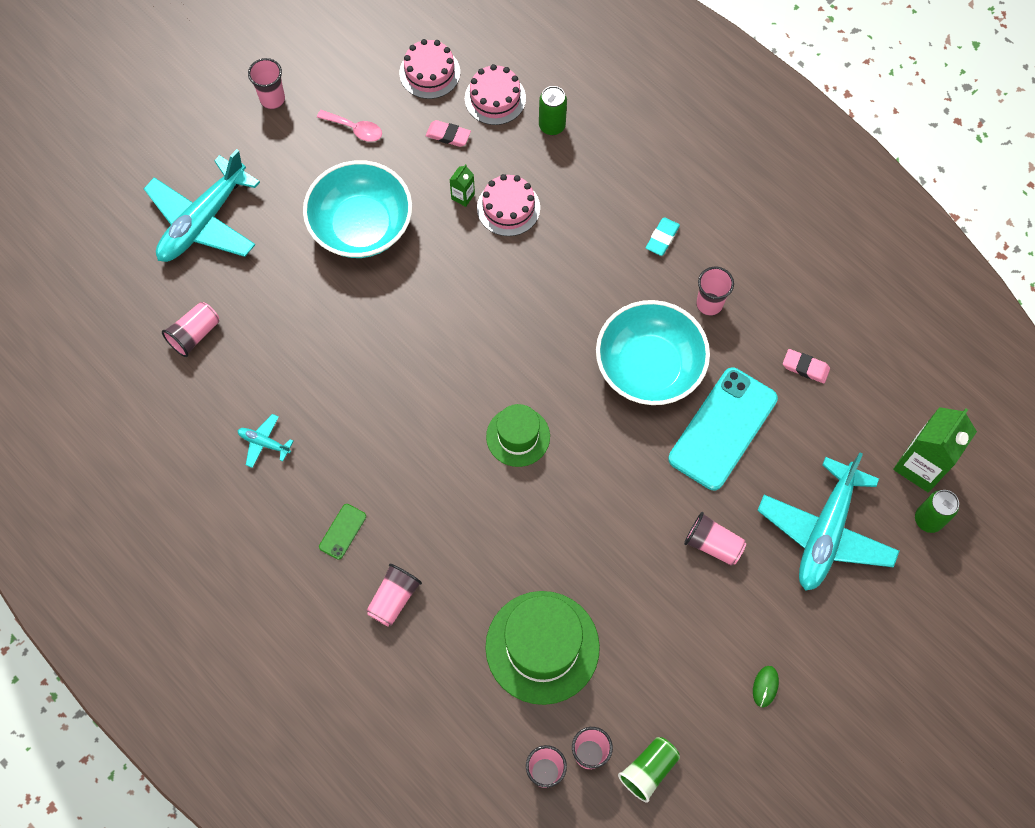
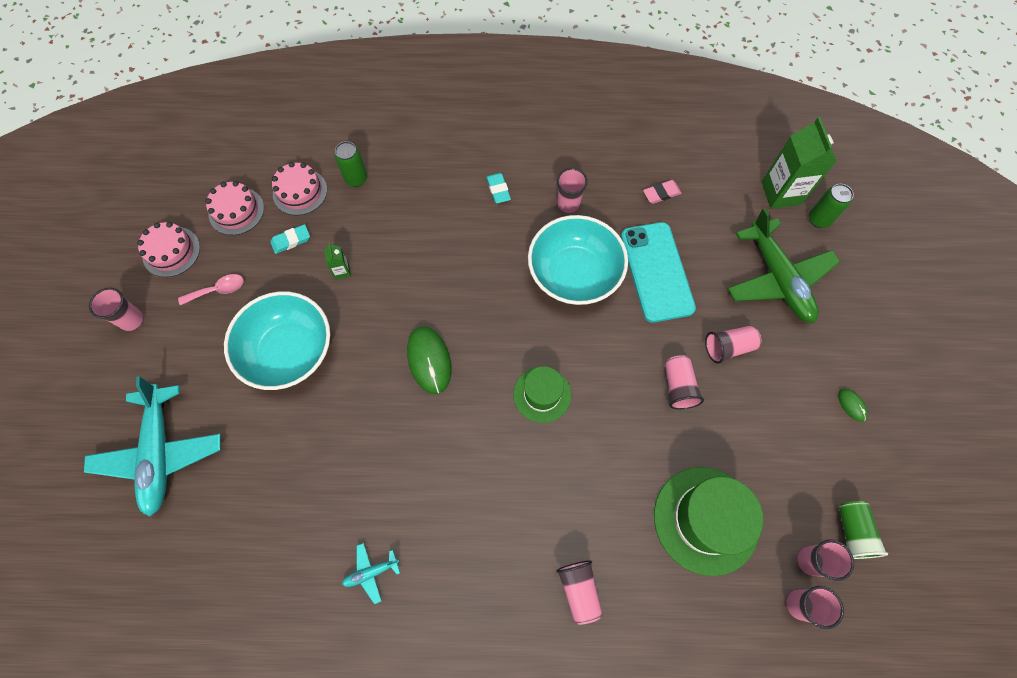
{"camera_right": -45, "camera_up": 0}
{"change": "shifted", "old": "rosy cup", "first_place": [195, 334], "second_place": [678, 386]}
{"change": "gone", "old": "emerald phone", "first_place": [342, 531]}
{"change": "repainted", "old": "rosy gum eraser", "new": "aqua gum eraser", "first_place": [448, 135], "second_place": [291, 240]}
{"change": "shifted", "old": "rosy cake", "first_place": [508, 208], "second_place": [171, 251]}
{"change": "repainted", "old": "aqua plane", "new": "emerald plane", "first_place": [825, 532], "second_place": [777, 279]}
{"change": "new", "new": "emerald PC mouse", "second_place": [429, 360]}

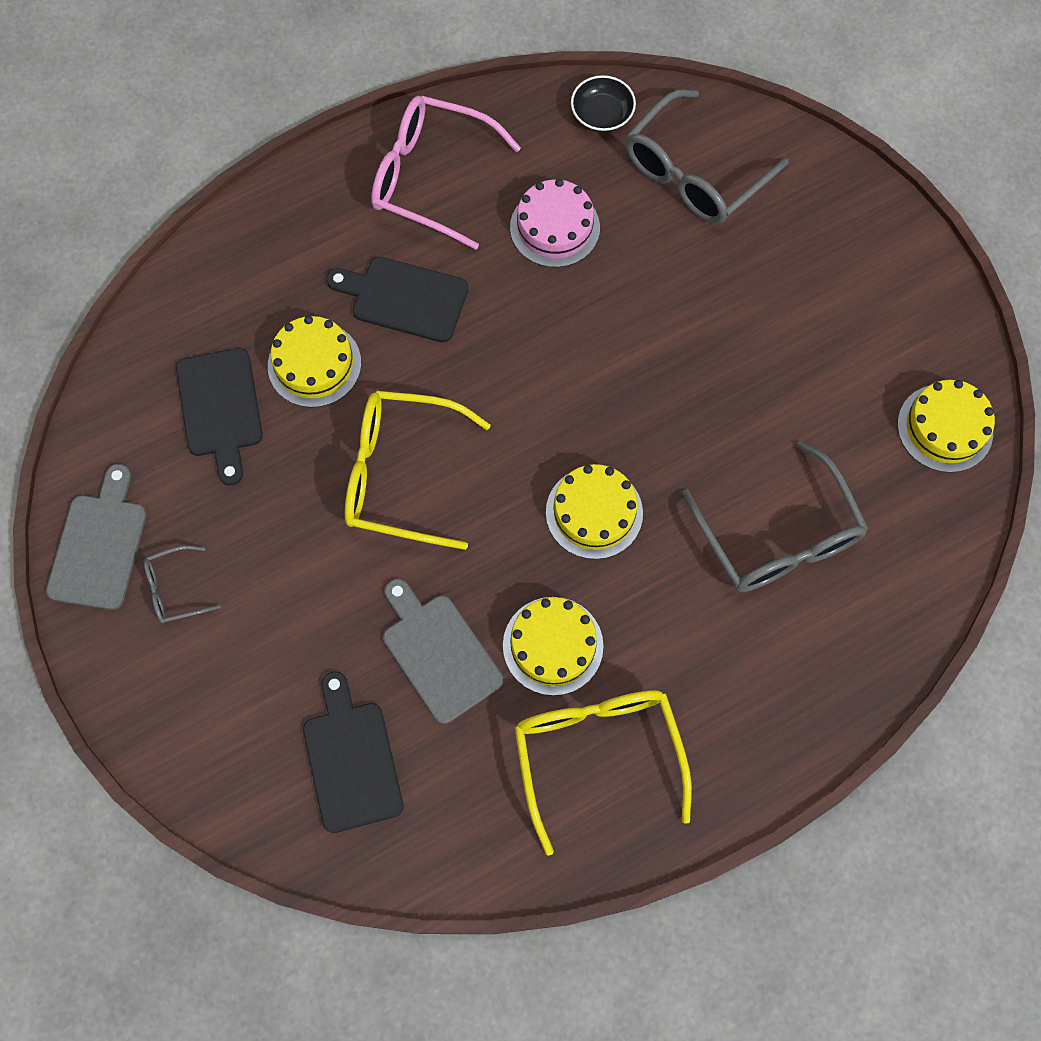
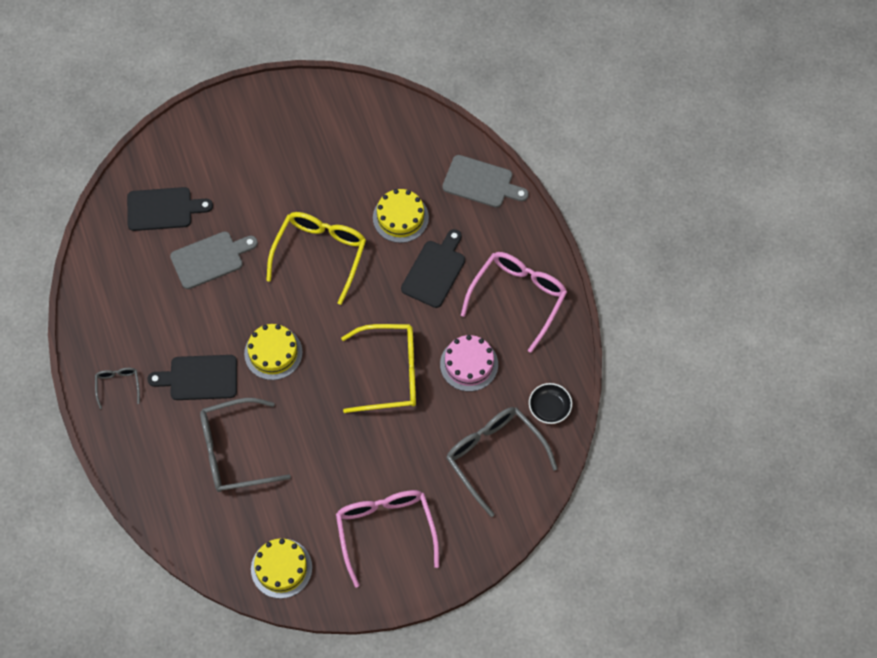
{"camera_right": 100, "camera_up": -5}
{"change": "shifted", "old": "ash-grey cutting board", "first_place": [99, 546], "second_place": [481, 182]}
{"change": "shifted", "old": "ash-grey eyeglasses", "first_place": [175, 589], "second_place": [118, 385]}
{"change": "shifted", "old": "ebony cutting board", "first_place": [220, 408], "second_place": [199, 378]}
{"change": "gone", "old": "bright yellow cake", "first_place": [553, 645]}
{"change": "shifted", "old": "bright yellow eyeglasses", "first_place": [597, 753], "second_place": [391, 373]}
{"change": "new", "new": "rosy eyeglasses", "second_place": [385, 530]}

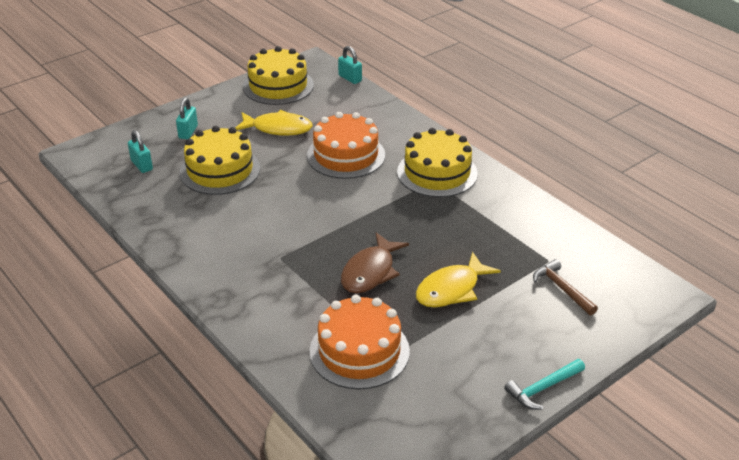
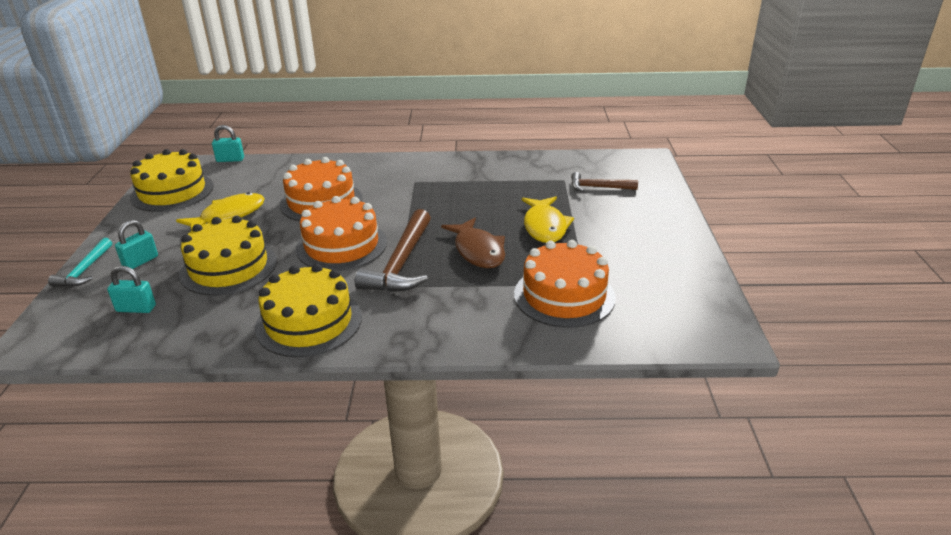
{"camera_right": -50, "camera_up": -5}
{"change": "rotated", "old": "aqua lock", "first_place": [188, 132], "second_place": [140, 261], "degrees": 75}
{"change": "shifted", "old": "bright yellow cake", "first_place": [437, 173], "second_place": [309, 322]}
{"change": "shifted", "old": "aqua hammer", "first_place": [543, 388], "second_place": [85, 270]}
{"change": "new", "new": "bright orange cake", "second_place": [341, 245]}
{"change": "new", "new": "brown hammer", "second_place": [401, 263]}

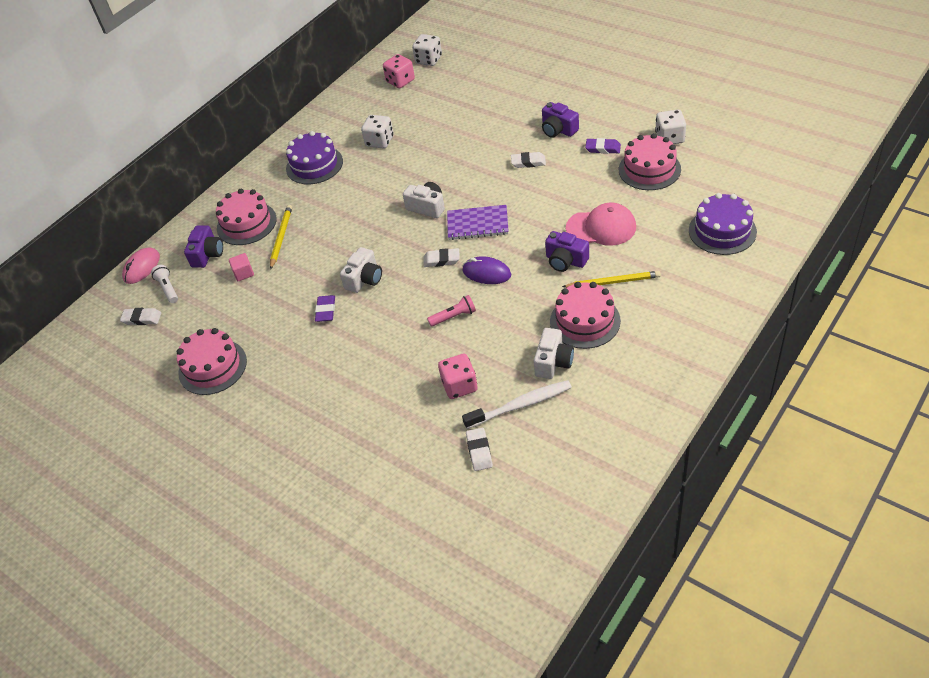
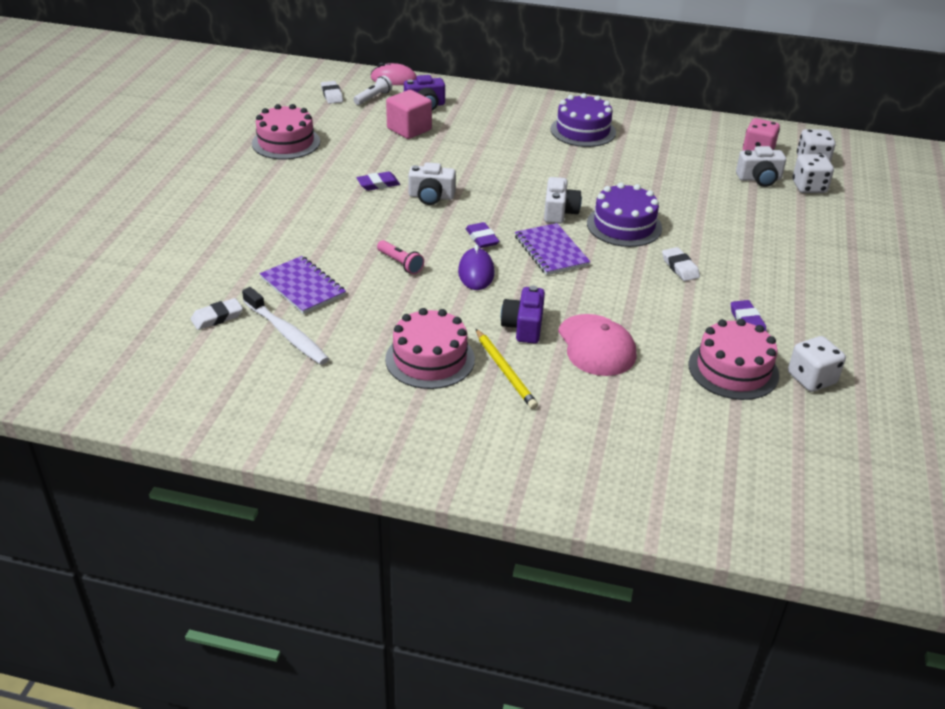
{"camera_right": 60, "camera_up": -10}
{"change": "gone", "old": "rosy cake", "first_place": [246, 223]}
{"change": "scaled", "old": "rosy cube", "first_place": [244, 273], "second_place": [409, 129], "factor": 1.78}
{"change": "gone", "old": "bright yellow pencil", "first_place": [281, 237]}
{"change": "shifted", "old": "white dice", "first_place": [379, 141], "second_place": [809, 187]}
{"change": "repainted", "old": "white gum eraser", "new": "violet gum eraser", "first_place": [441, 260], "second_place": [482, 238]}
{"change": "swapped", "old": "rosy dice", "new": "violet notebook", "first_place": [459, 386], "second_place": [303, 287]}
{"change": "shifted", "old": "white camera", "first_place": [553, 362], "second_place": [759, 179]}
{"change": "gone", "old": "violet camera", "first_place": [558, 130]}
{"change": "shifted", "old": "violet cake", "first_place": [722, 231], "second_place": [624, 225]}

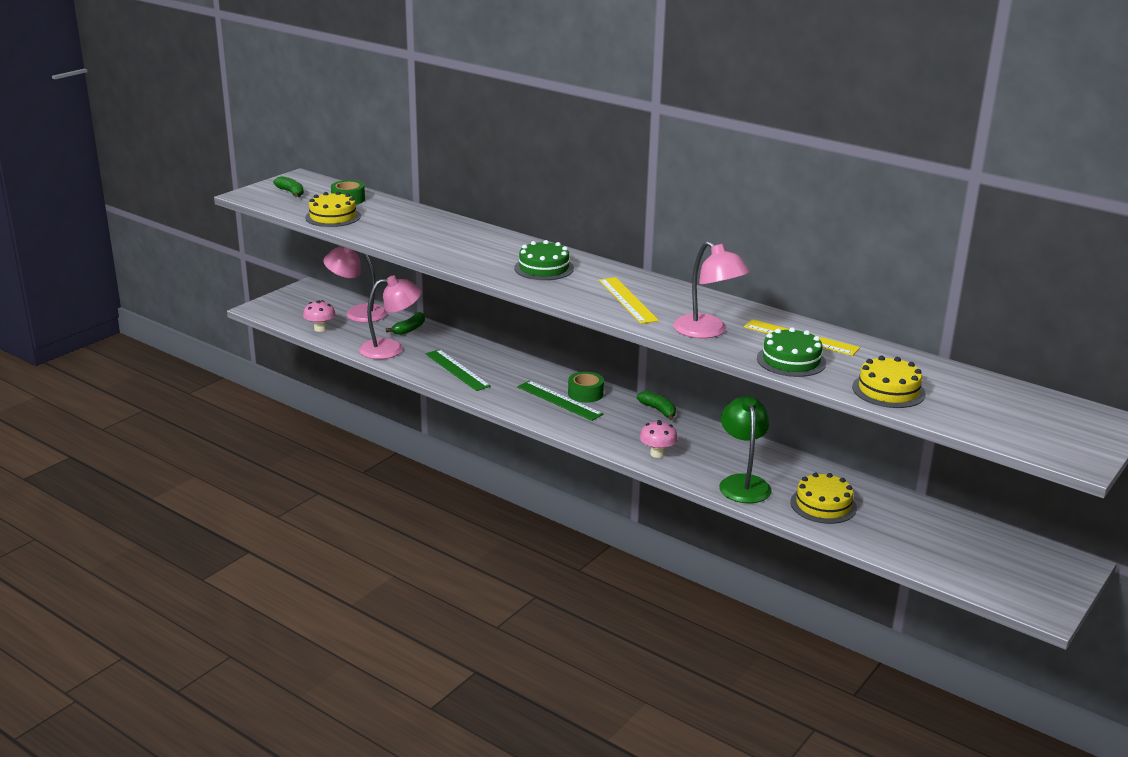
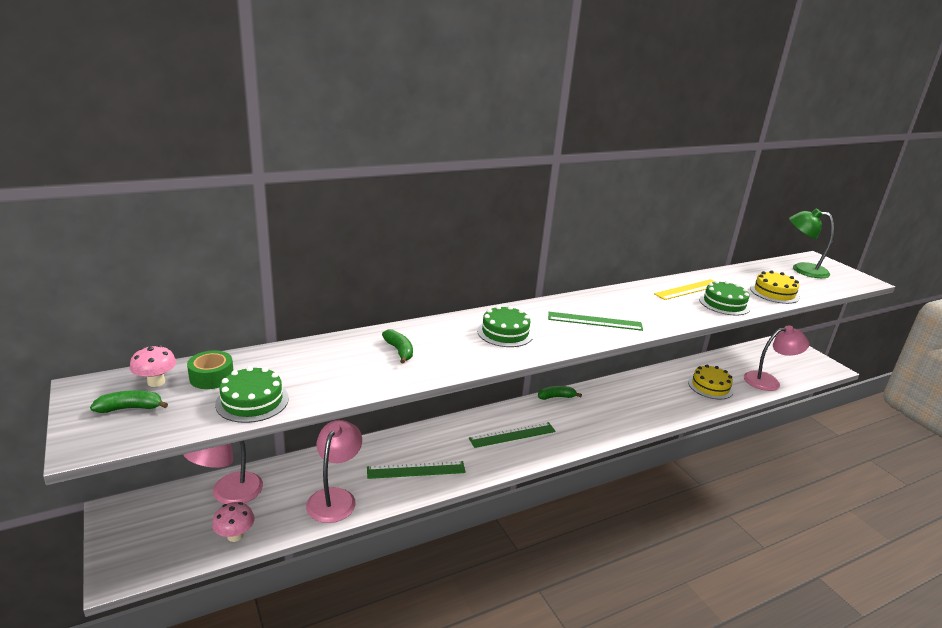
{"camera_right": -65, "camera_up": 0}
{"change": "repainted", "old": "bright yellow cake", "new": "emerald cake", "first_place": [333, 217], "second_place": [252, 401]}
{"change": "shifted", "old": "emerald banana fruit", "first_place": [409, 329], "second_place": [399, 351]}
{"change": "gone", "old": "emerald tape", "first_place": [585, 394]}
{"change": "repainted", "old": "bright yellow ruler", "new": "emerald ruler", "first_place": [627, 300], "second_place": [595, 321]}
{"change": "shifted", "old": "rosy mushroom", "first_place": [657, 454], "second_place": [156, 382]}
{"change": "shifted", "old": "rosy reading lamp", "first_place": [707, 332], "second_place": [768, 381]}
{"change": "shifted", "old": "emerald reading lamp", "first_place": [743, 483], "second_place": [802, 269]}

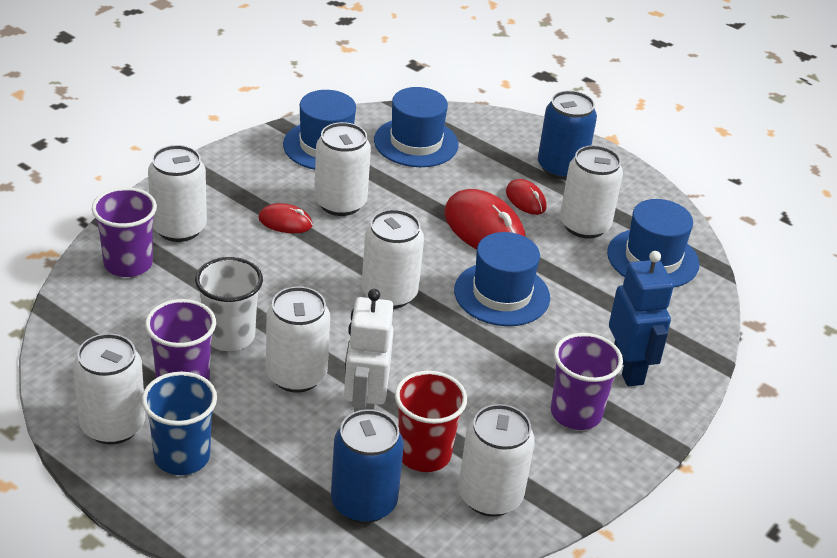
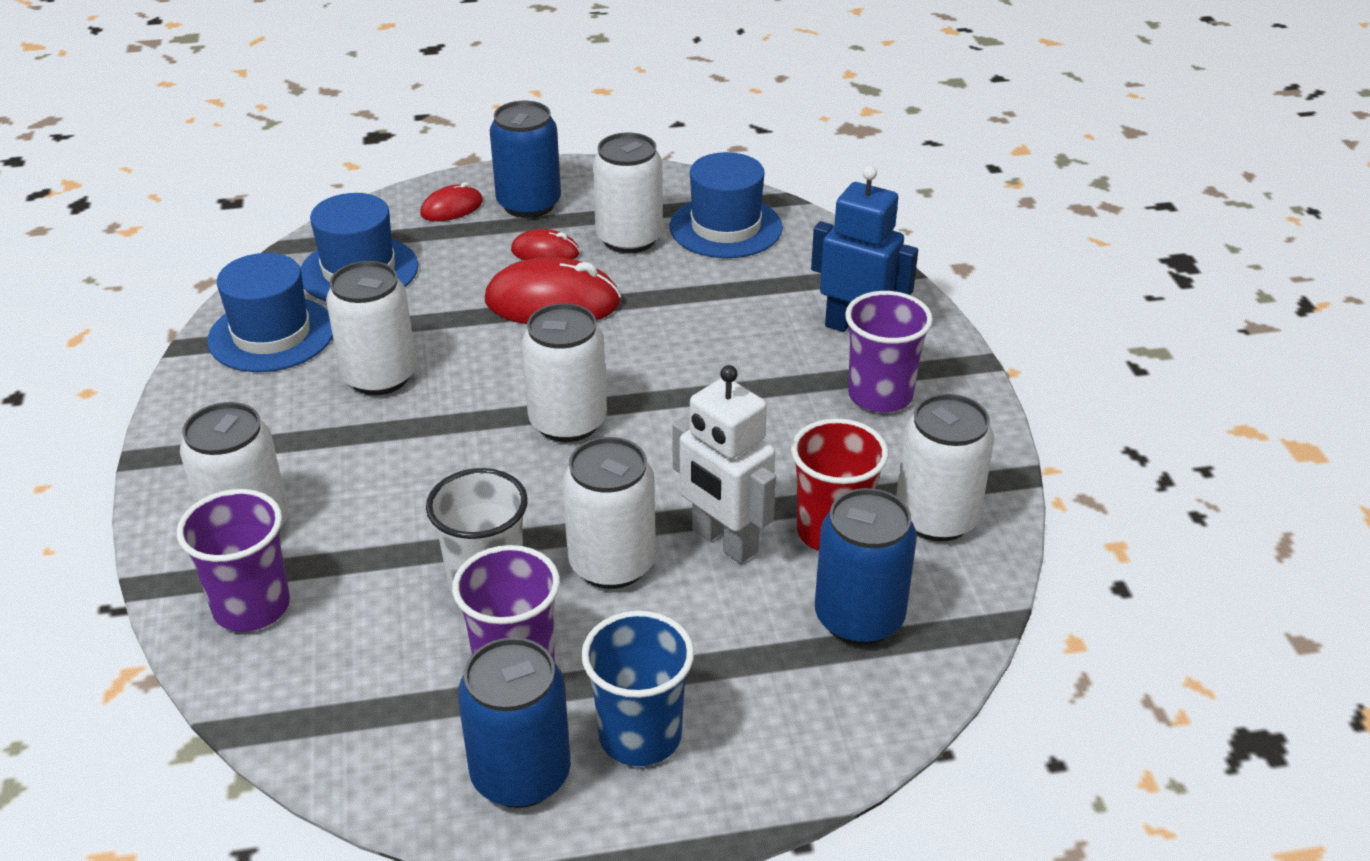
{"camera_right": -45, "camera_up": 0}
{"change": "repainted", "old": "white tin", "new": "cobalt tin", "first_place": [113, 425], "second_place": [521, 775]}
{"change": "shifted", "old": "scarlet PC mouse", "first_place": [285, 222], "second_place": [452, 208]}
{"change": "gone", "old": "cobalt top hat", "first_place": [502, 294]}

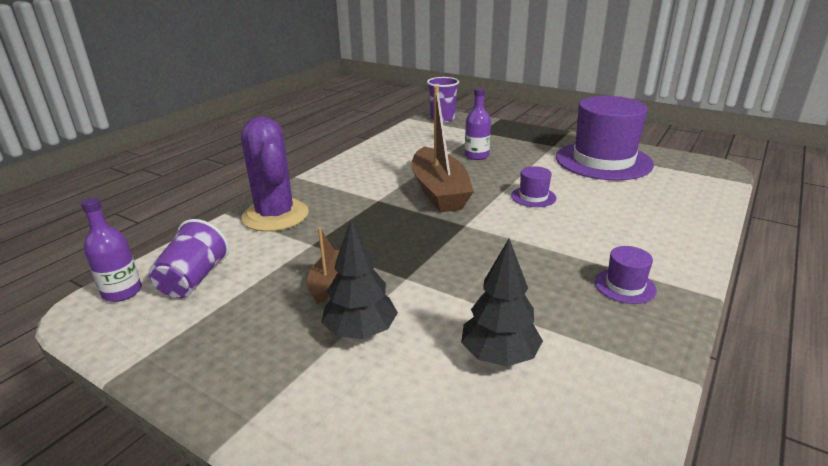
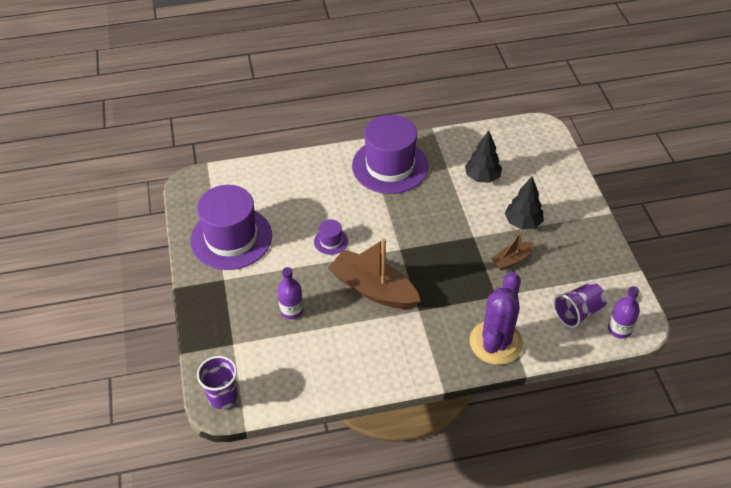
{"camera_right": -135, "camera_up": 20}
{"change": "rotated", "old": "brown toy boat", "first_place": [439, 191], "second_place": [373, 289], "degrees": -90}
{"change": "scaled", "old": "violet top hat", "first_place": [625, 286], "second_place": [390, 166], "factor": 2.39}

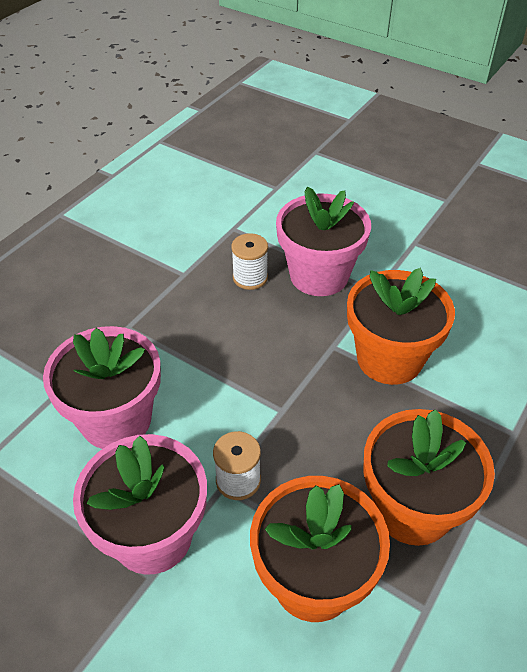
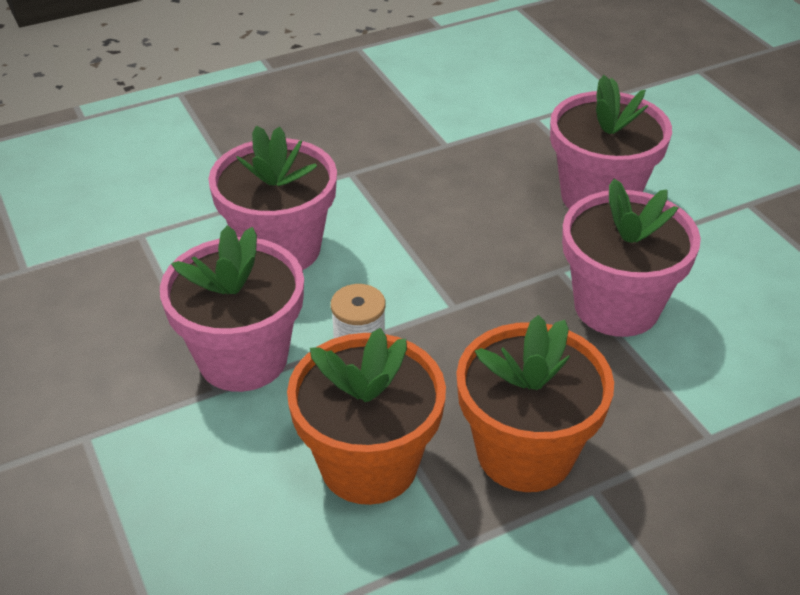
{"camera_right": 30, "camera_up": -5}
{"change": "gone", "old": "white spool", "first_place": [250, 278]}
{"change": "repainted", "old": "bright orange plant pot", "new": "rosy plant pot", "first_place": [389, 358], "second_place": [616, 306]}

